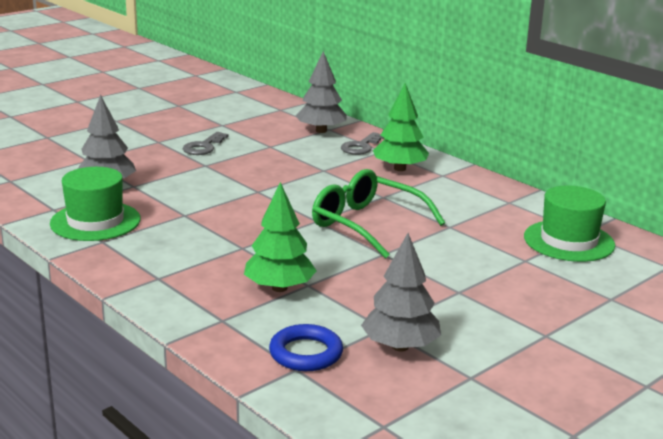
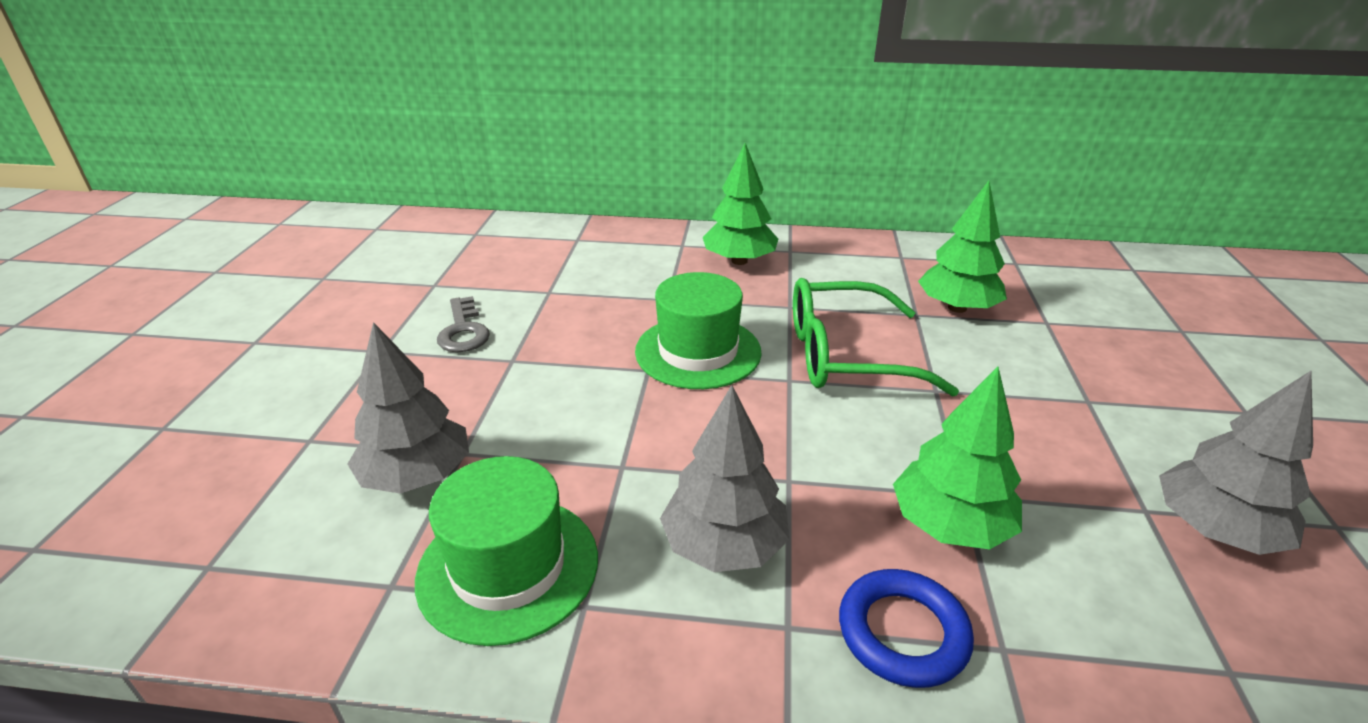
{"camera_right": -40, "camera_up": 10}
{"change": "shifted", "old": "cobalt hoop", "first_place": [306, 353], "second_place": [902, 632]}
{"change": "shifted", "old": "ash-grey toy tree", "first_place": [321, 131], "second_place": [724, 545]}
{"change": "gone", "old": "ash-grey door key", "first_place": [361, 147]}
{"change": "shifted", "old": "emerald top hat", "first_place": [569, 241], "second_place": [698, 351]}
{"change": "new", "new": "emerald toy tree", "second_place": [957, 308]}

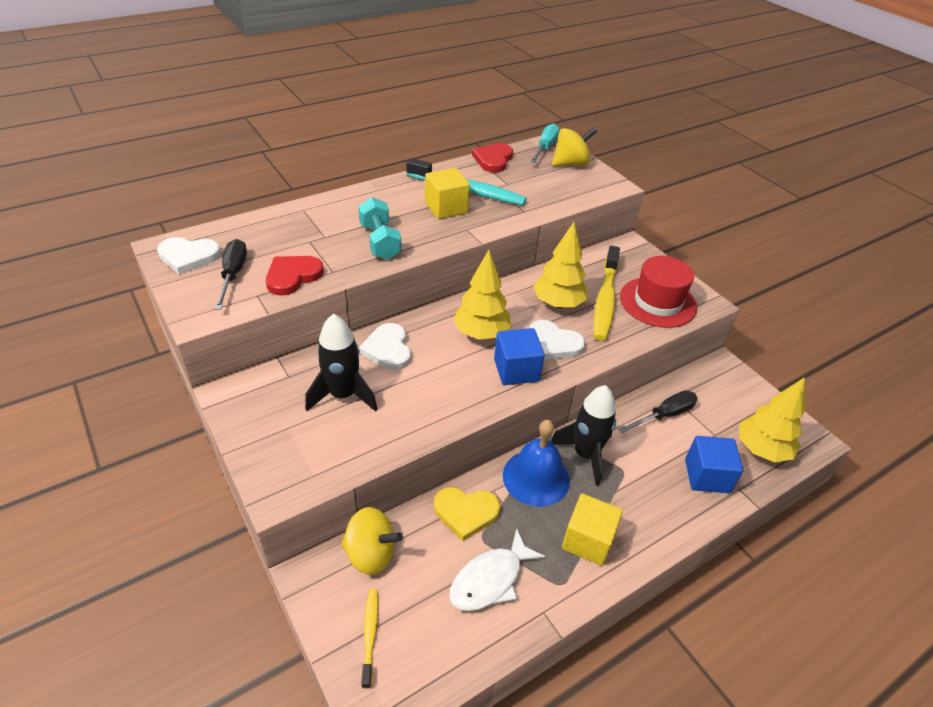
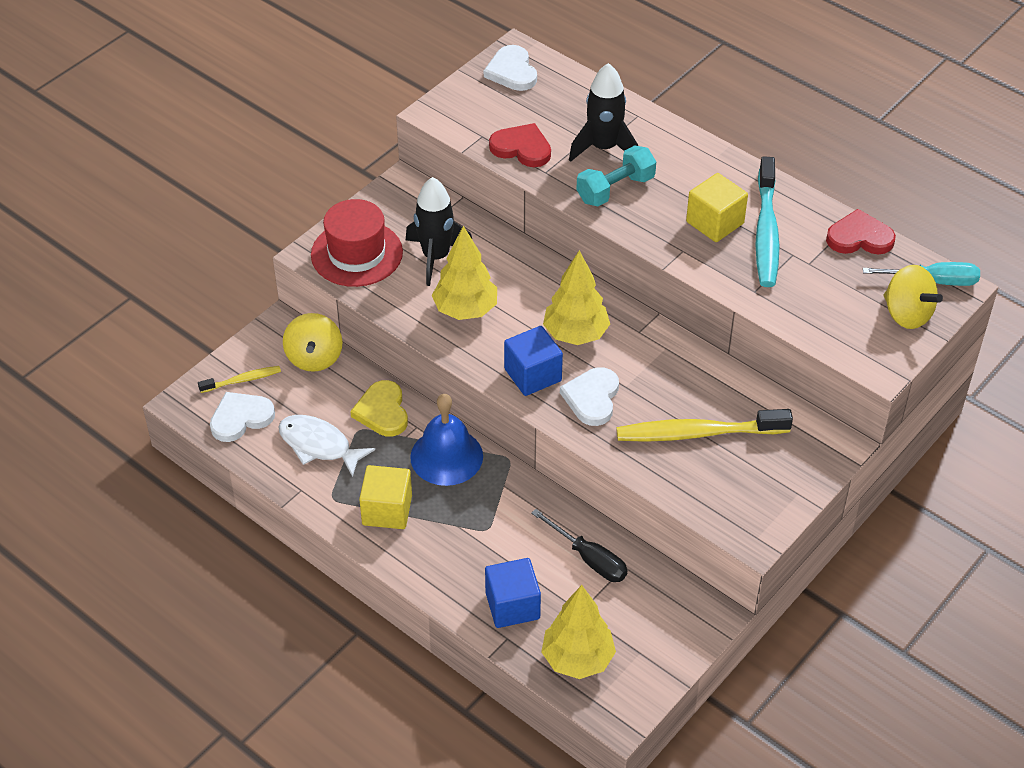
{"camera_right": 75, "camera_up": 5}
{"change": "gone", "old": "ebony hand screwdriver", "first_place": [233, 274]}
{"change": "shifted", "old": "white heart", "first_place": [388, 349], "second_place": [241, 418]}
{"change": "shifted", "old": "bright yellow toy tree", "first_place": [558, 303], "second_place": [465, 310]}
{"change": "shifted", "old": "ebony rocket", "first_place": [585, 454], "second_place": [603, 148]}
{"change": "shifted", "old": "scarlet top hat", "first_place": [657, 302], "second_place": [356, 253]}

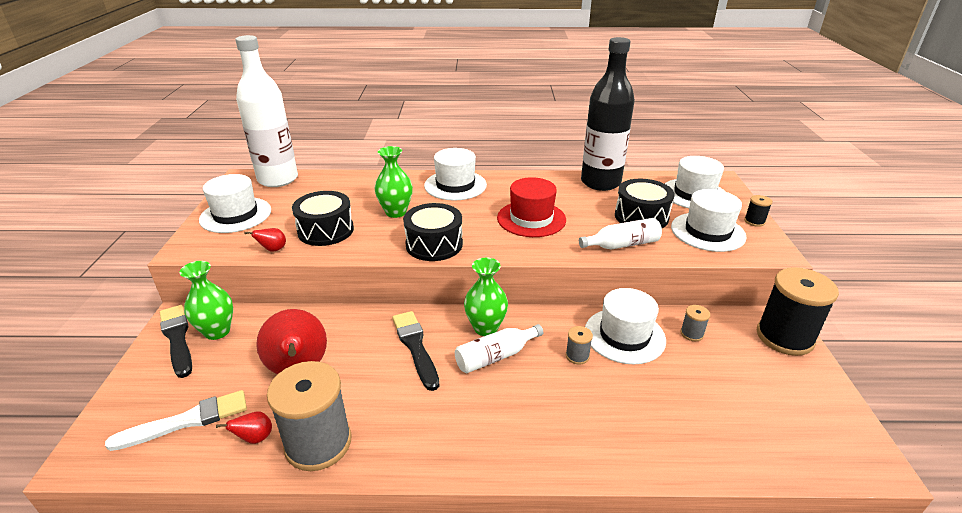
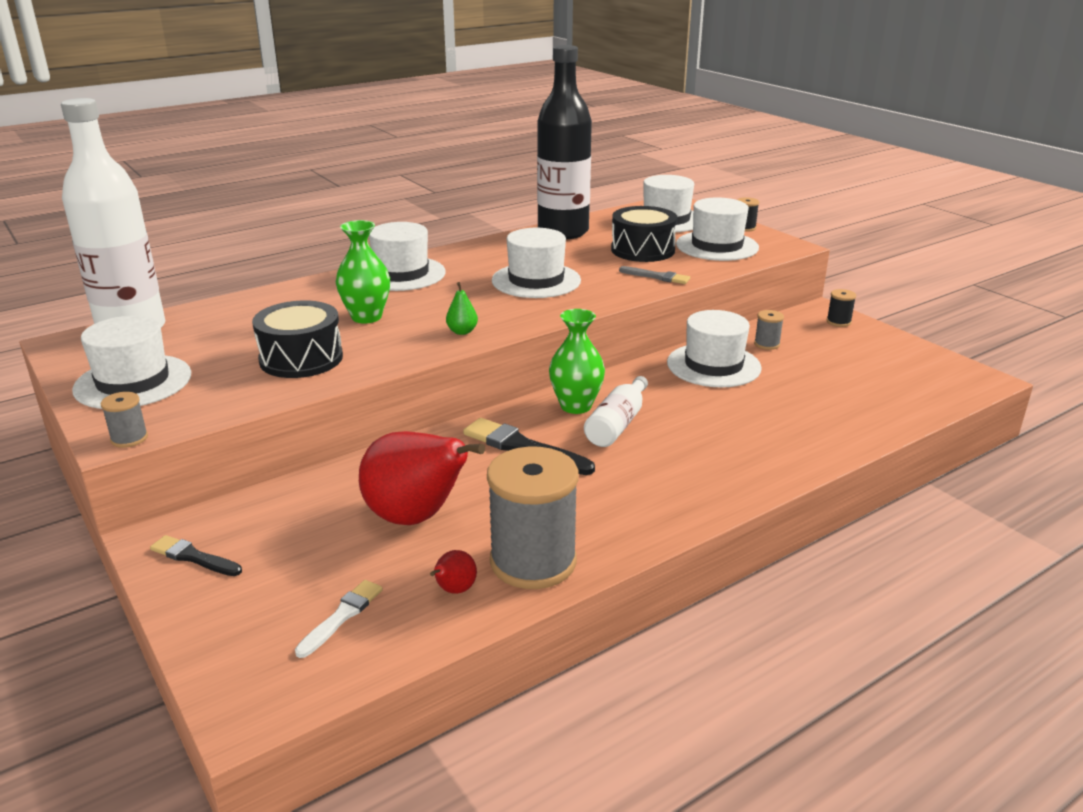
{"camera_right": -35, "camera_up": -5}
{"change": "scaled", "old": "white paintbrush", "first_place": [186, 421], "second_place": [341, 617], "factor": 0.61}
{"change": "scaled", "old": "ebony paintbrush", "first_place": [177, 338], "second_place": [194, 557], "factor": 0.61}
{"change": "gone", "old": "emerald flower vase", "first_place": [217, 331]}
{"change": "gone", "old": "scarlet pear fruit", "first_place": [273, 250]}
{"change": "swapped", "old": "ebony toy drum", "new": "emerald pear fruit", "first_place": [434, 244], "second_place": [462, 331]}
{"change": "repainted", "old": "scarlet top hat", "new": "white top hat", "first_place": [531, 219], "second_place": [536, 280]}
{"change": "shifted", "old": "ash-grey spool", "first_place": [577, 356], "second_place": [129, 438]}
{"change": "swapped", "old": "white drink bottle", "new": "ash-grey paintbrush", "first_place": [622, 245], "second_place": [656, 277]}
{"change": "scaled", "old": "ebony spool", "first_place": [784, 337], "second_place": [838, 322], "factor": 0.43}

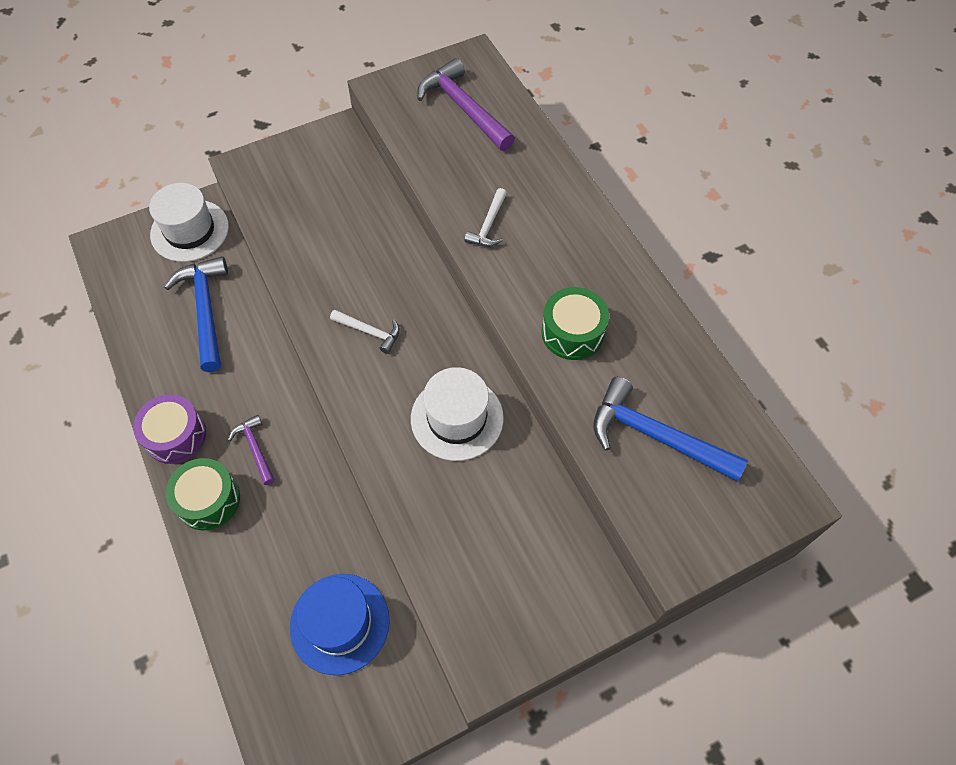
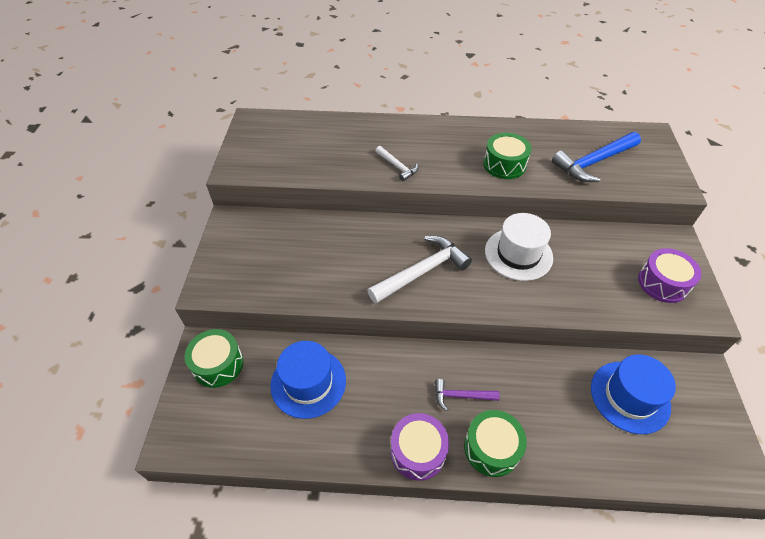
{"camera_right": -60, "camera_up": -10}
{"change": "swapped", "old": "white top hat", "new": "emerald toy drum", "first_place": [190, 230], "second_place": [218, 364]}
{"change": "swapped", "old": "cobalt hammer", "new": "cobalt top hat", "first_place": [205, 310], "second_place": [308, 382]}
{"change": "scaled", "old": "white hammer", "first_place": [370, 332], "second_place": [422, 271], "factor": 1.86}
{"change": "gone", "old": "violet hammer", "first_place": [463, 108]}
{"change": "new", "new": "violet toy drum", "second_place": [662, 283]}

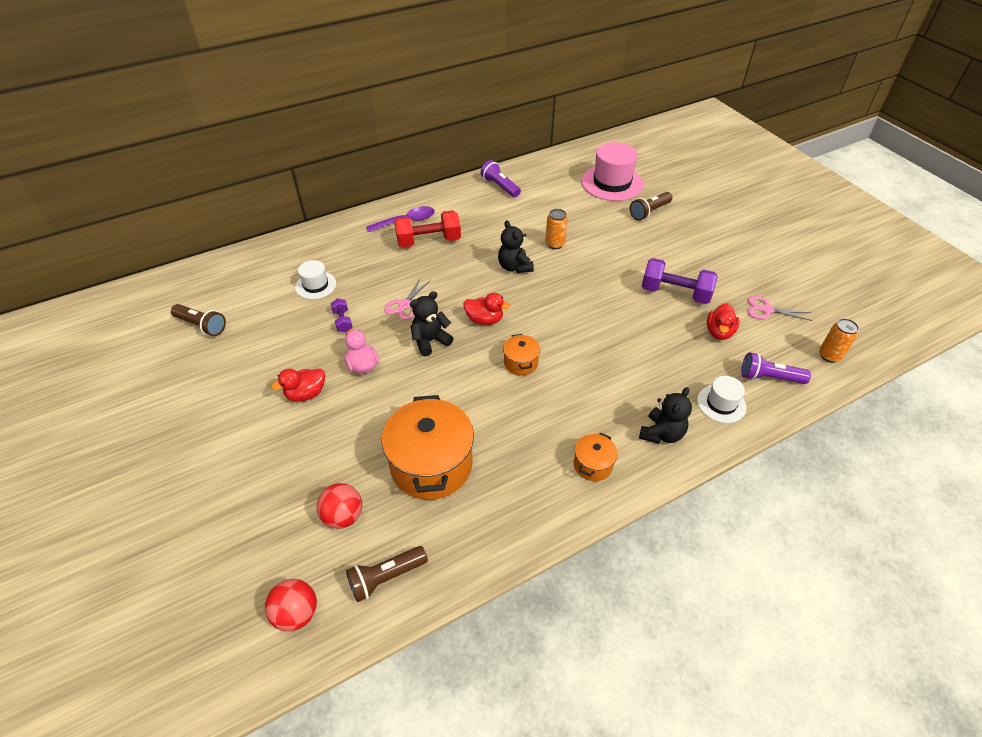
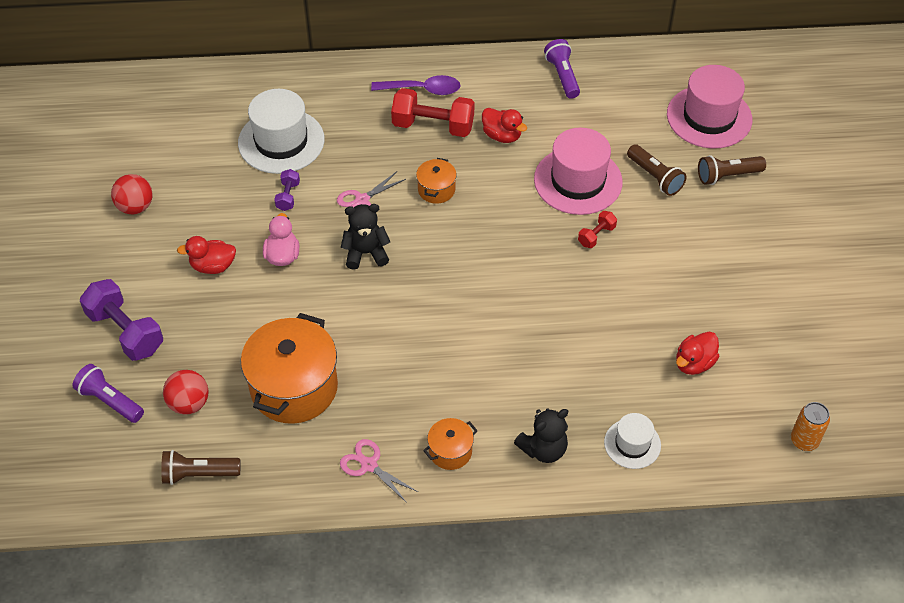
{"camera_right": 25, "camera_up": 5}
{"change": "shifted", "old": "brown flashlight", "first_place": [202, 326], "second_place": [655, 177]}
{"change": "shifted", "old": "scarlet play ball", "first_place": [296, 613], "second_place": [135, 207]}
{"change": "scaled", "old": "white top hat", "first_place": [315, 285], "second_place": [281, 141], "factor": 1.79}
{"change": "shifted", "old": "scarlet toy duck", "first_place": [484, 320], "second_place": [502, 136]}
{"change": "gone", "old": "ebony stuffed bear", "first_place": [514, 267]}
{"change": "shifted", "old": "bright orange pot", "first_place": [520, 363], "second_place": [436, 190]}
{"change": "swapped", "old": "bright orange tin", "new": "rosy top hat", "first_place": [554, 244], "second_place": [578, 181]}
{"change": "shifted", "old": "violet hand weight", "first_place": [675, 293], "second_place": [126, 331]}
{"change": "shifted", "old": "violet flashlight", "first_place": [769, 377], "second_place": [110, 401]}
{"change": "shifted", "old": "rosy pair of scissors", "first_place": [766, 310], "second_place": [369, 465]}
{"change": "new", "new": "scarlet hand weight", "second_place": [596, 235]}

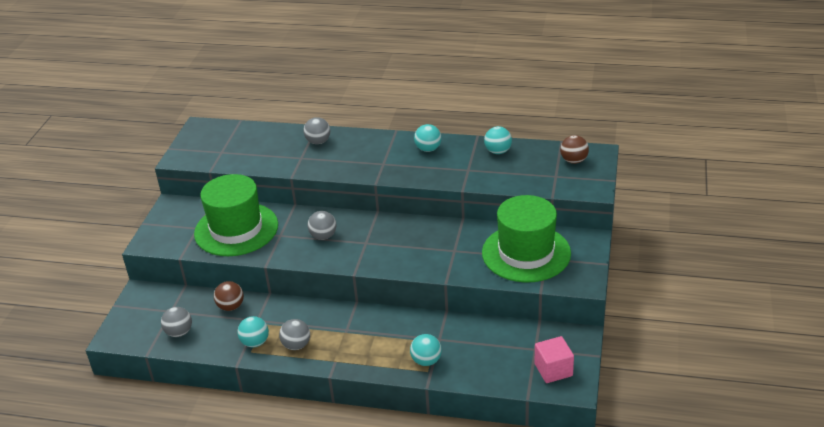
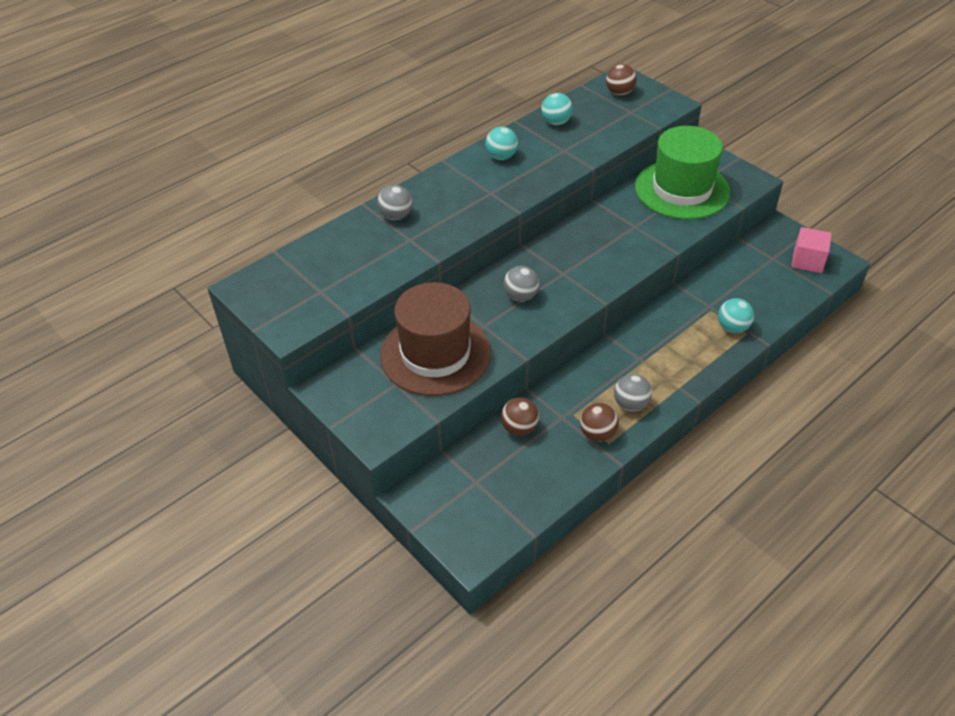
{"camera_right": -55, "camera_up": 10}
{"change": "gone", "old": "ash-grey play ball", "first_place": [179, 332]}
{"change": "repainted", "old": "emerald top hat", "new": "brown top hat", "first_place": [236, 229], "second_place": [435, 354]}
{"change": "repainted", "old": "aqua play ball", "new": "brown play ball", "first_place": [255, 342], "second_place": [597, 434]}

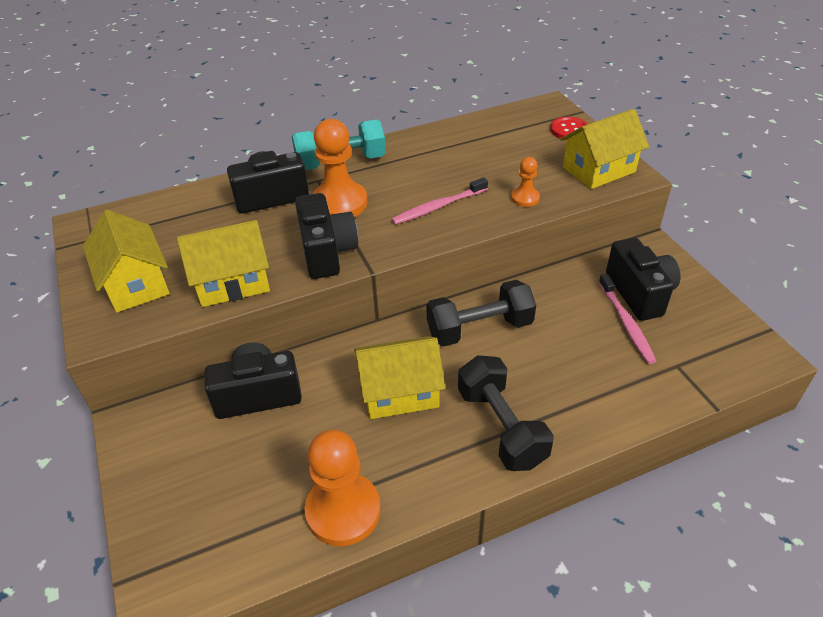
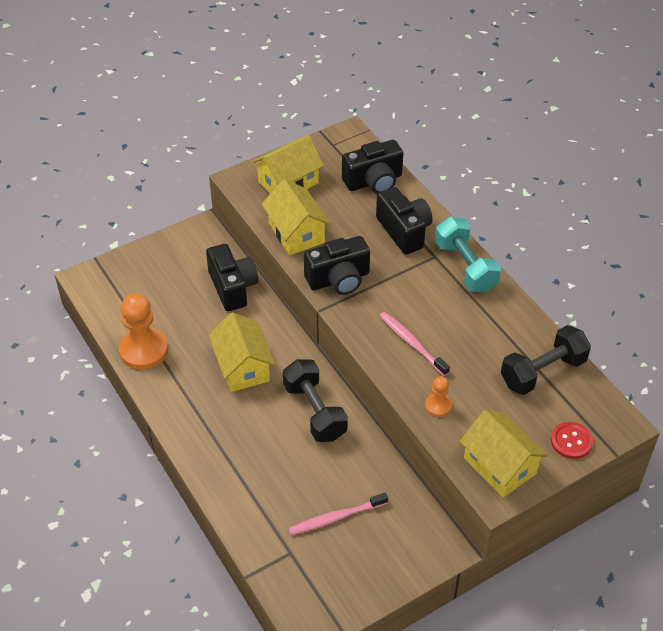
{"camera_right": 80, "camera_up": 5}
{"change": "gone", "old": "bright orange chess pawn", "first_place": [339, 203]}
{"change": "shifted", "old": "ebony hand weight", "first_place": [501, 427], "second_place": [543, 372]}
{"change": "shifted", "old": "ebony camera", "first_place": [639, 293], "second_place": [374, 181]}

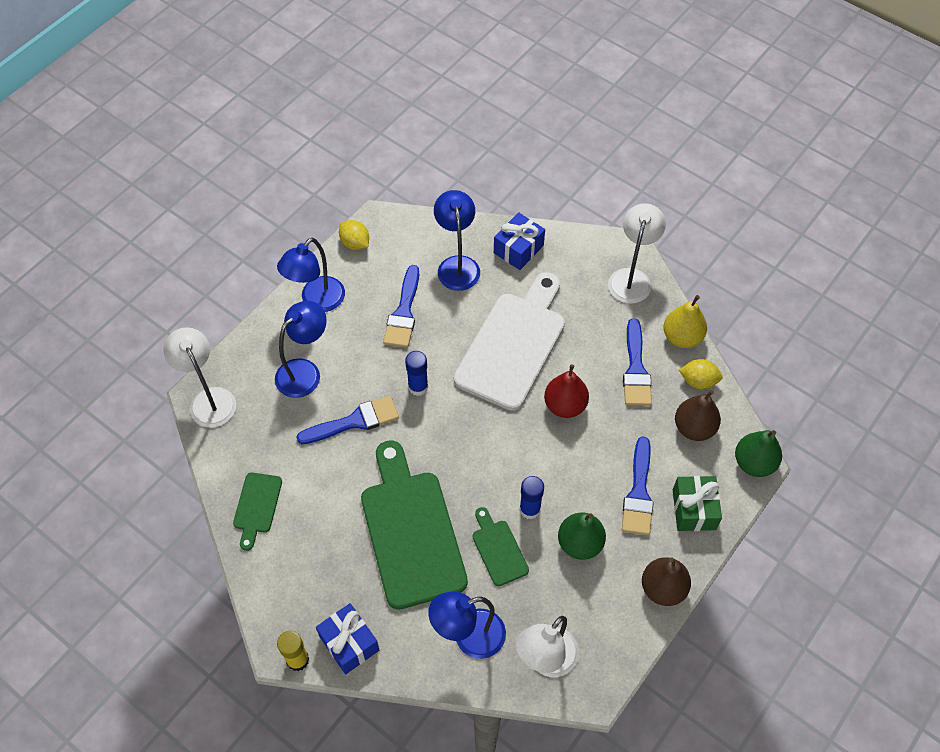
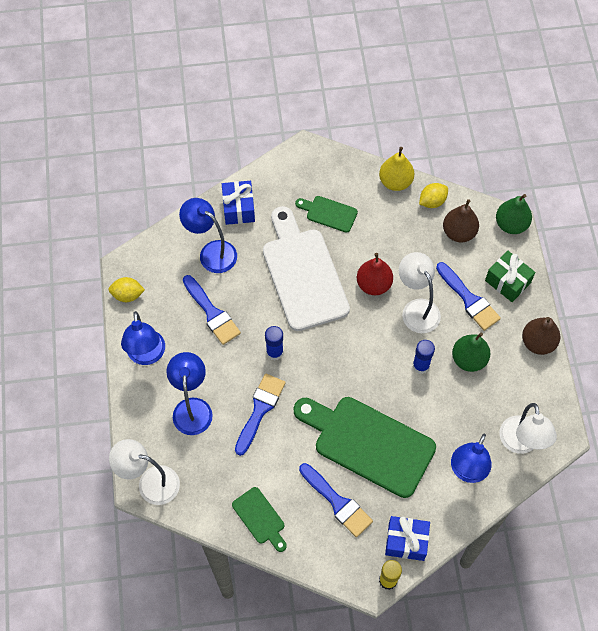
{"camera_right": -45, "camera_up": 5}
{"change": "shifted", "old": "emerald cutting board", "first_place": [498, 549], "second_place": [329, 213]}
{"change": "shifted", "old": "white reading lamp", "first_place": [631, 278], "second_place": [416, 309]}
{"change": "shifted", "old": "cobalt paintbrush", "first_place": [635, 369], "second_place": [337, 502]}

